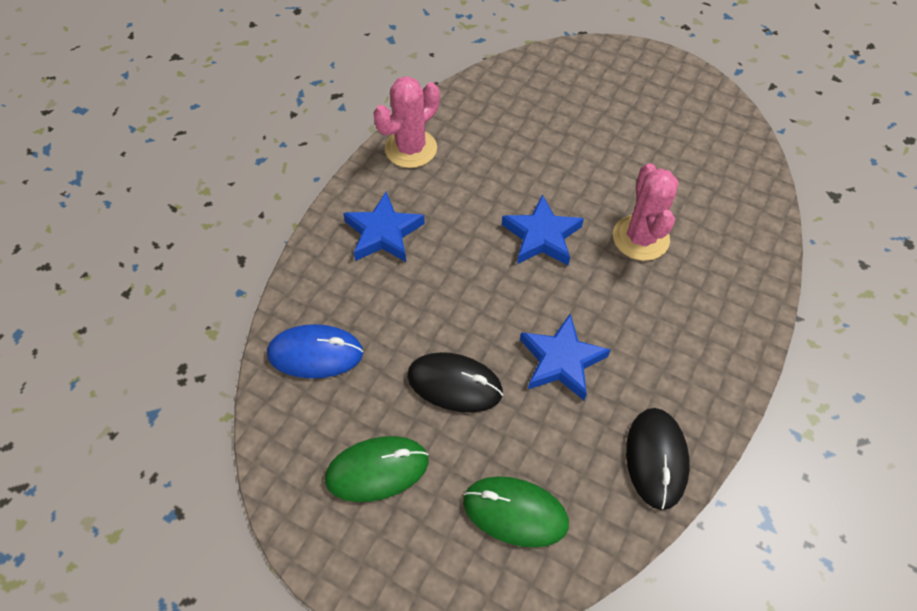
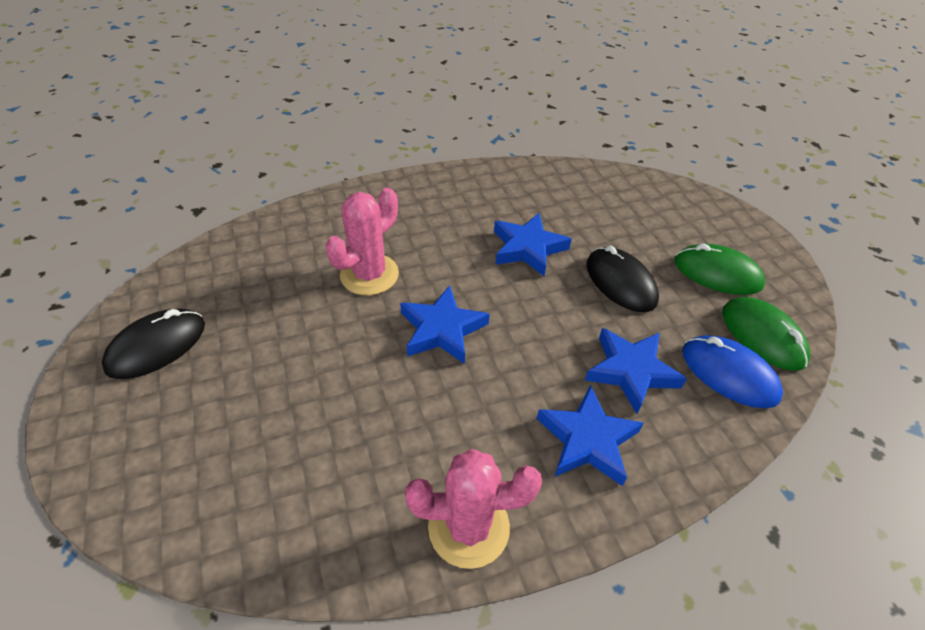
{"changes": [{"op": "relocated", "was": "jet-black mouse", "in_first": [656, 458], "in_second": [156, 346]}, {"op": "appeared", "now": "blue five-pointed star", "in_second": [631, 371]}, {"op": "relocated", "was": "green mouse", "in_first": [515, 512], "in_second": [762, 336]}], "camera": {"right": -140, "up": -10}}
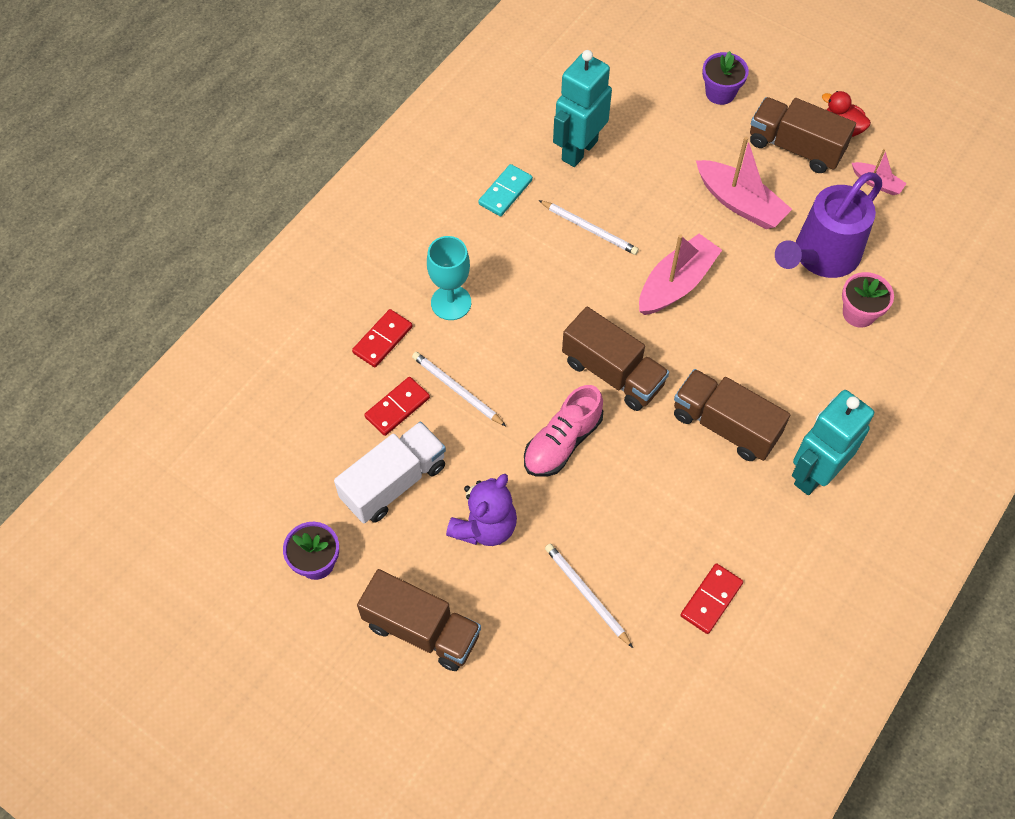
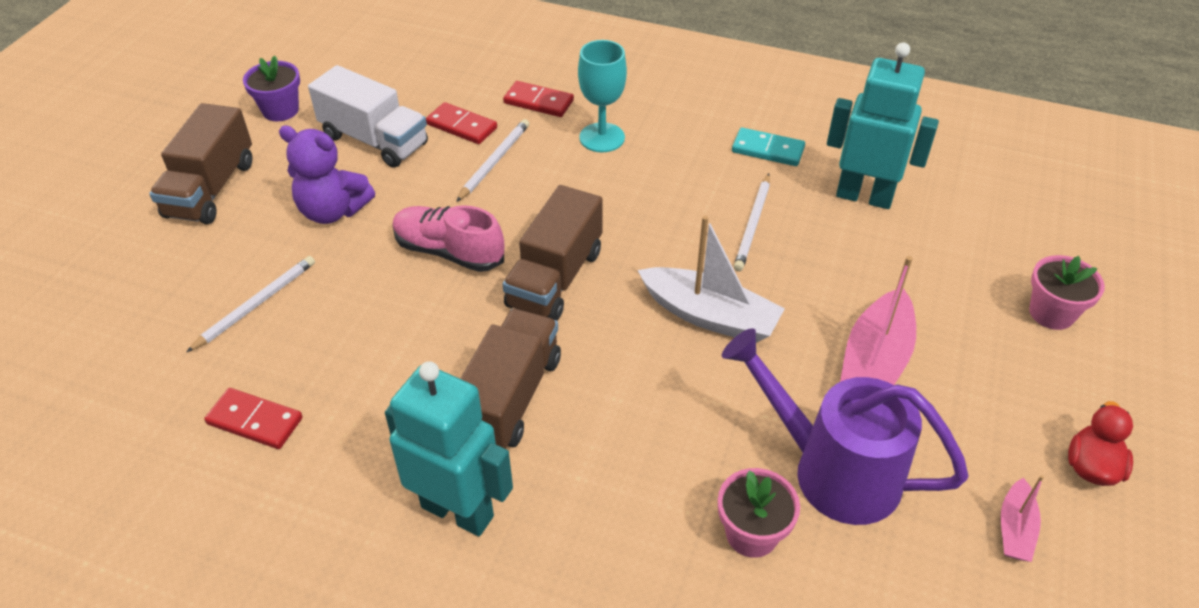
{"changes": [{"op": "colour", "was": "rose-pink toy boat", "now": "pure white toy boat", "in_first": [676, 283], "in_second": [710, 316]}, {"op": "colour", "was": "violet potted plant", "now": "rose-pink potted plant", "in_first": [720, 93], "in_second": [1051, 313]}, {"op": "missing", "was": "brown toy truck", "in_first": [795, 147]}], "camera": {"right": 75, "up": -15}}
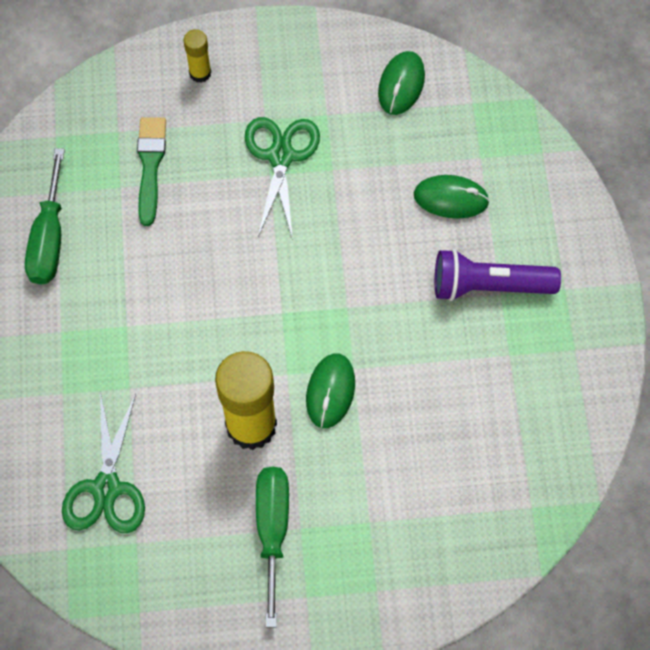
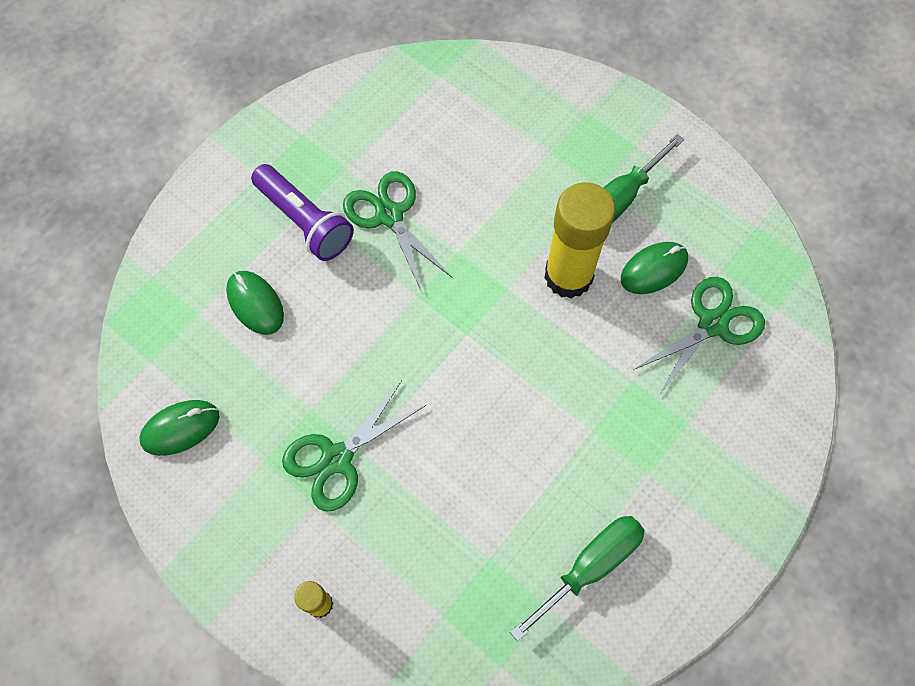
{"changes": [{"op": "appeared", "now": "green shears", "in_second": [390, 215]}, {"op": "relocated", "was": "green mouse", "in_first": [330, 391], "in_second": [653, 269]}, {"op": "missing", "was": "green brush", "in_first": [150, 165]}], "camera": {"right": -135, "up": 0}}
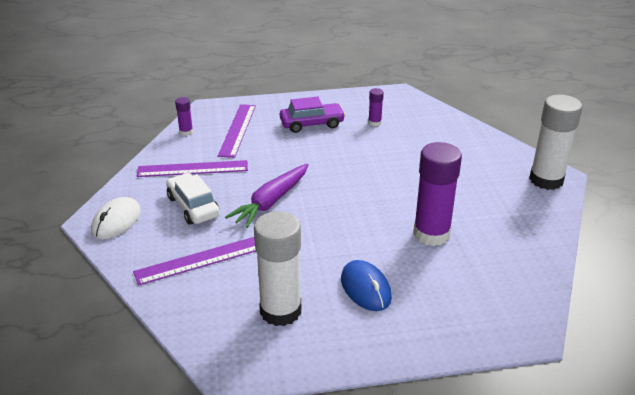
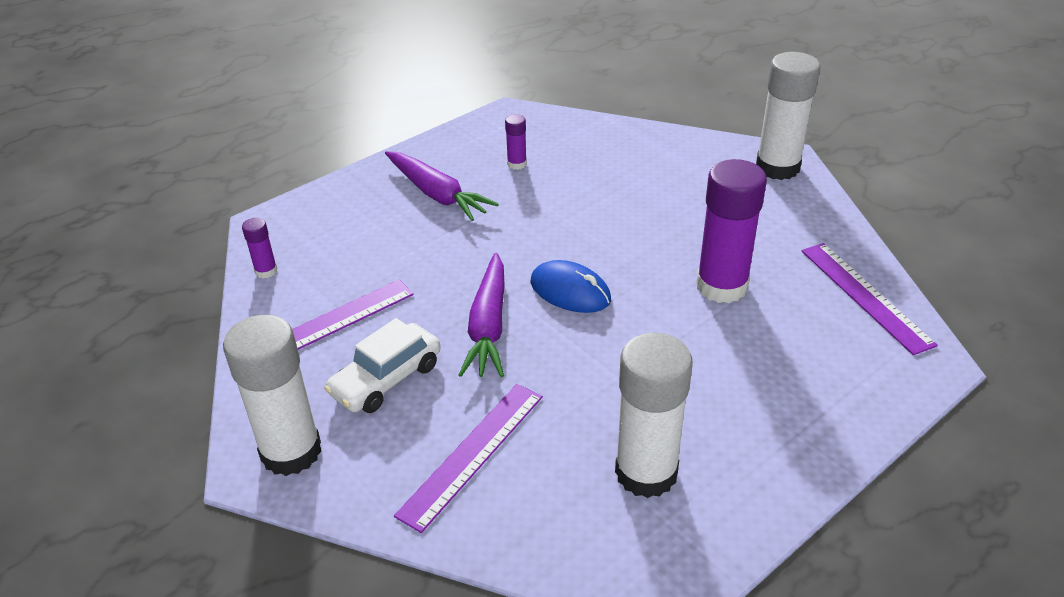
{"changes": [{"op": "exchanged", "was": "pure white mouse", "now": "pure white glue", "in_first": [116, 221], "in_second": [291, 452]}, {"op": "spun", "was": "pure white car", "in_first": [193, 207], "in_second": [386, 379], "clockwise": -75}, {"op": "exchanged", "was": "violet car", "now": "violet toy carrot", "in_first": [312, 124], "in_second": [437, 194]}, {"op": "relocated", "was": "blue mouse", "in_first": [365, 288], "in_second": [570, 291]}, {"op": "relocated", "was": "violet measuring stick", "in_first": [237, 130], "in_second": [865, 296]}], "camera": {"right": -30, "up": 5}}
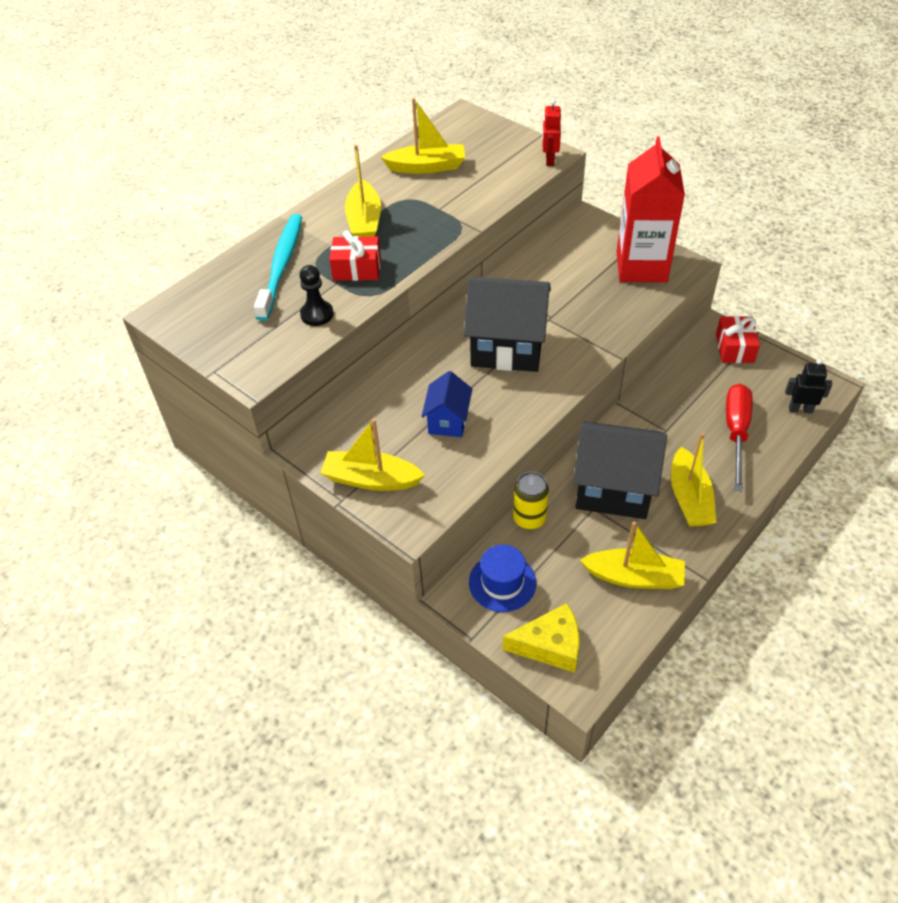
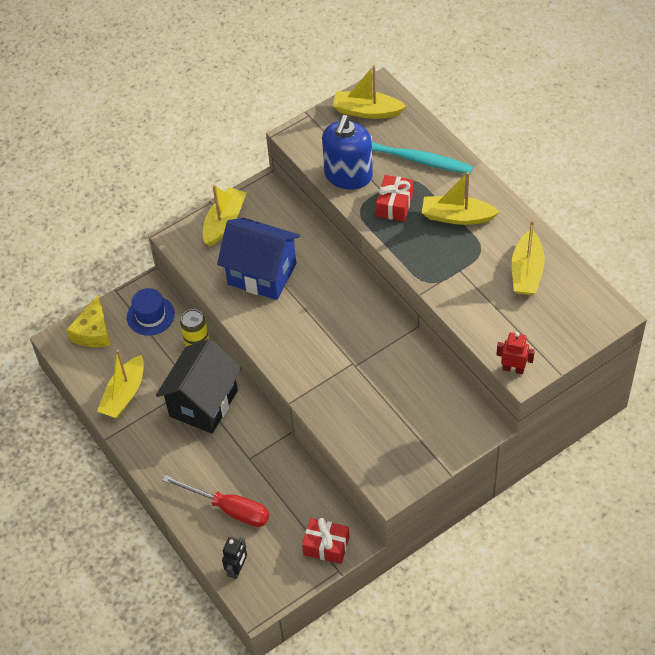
{"changes": [{"op": "size", "was": "blue house", "in_first": [448, 421], "in_second": [262, 274], "ratio": 1.86}, {"op": "exchanged", "was": "jet-black pawn", "now": "blue soap dispenser", "in_first": [317, 314], "in_second": [348, 175]}, {"op": "relocated", "was": "golden toy boat", "in_first": [689, 498], "in_second": [367, 111]}, {"op": "missing", "was": "jet-black house", "in_first": [507, 348]}, {"op": "missing", "was": "crimson juice carton", "in_first": [641, 267]}], "camera": {"right": 105, "up": 5}}
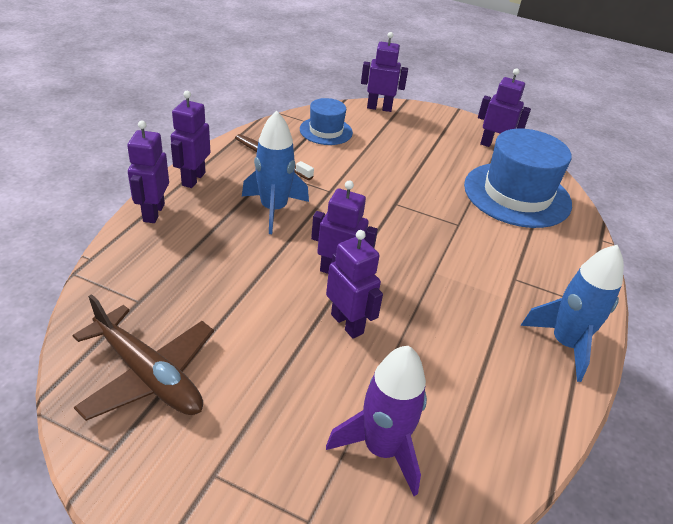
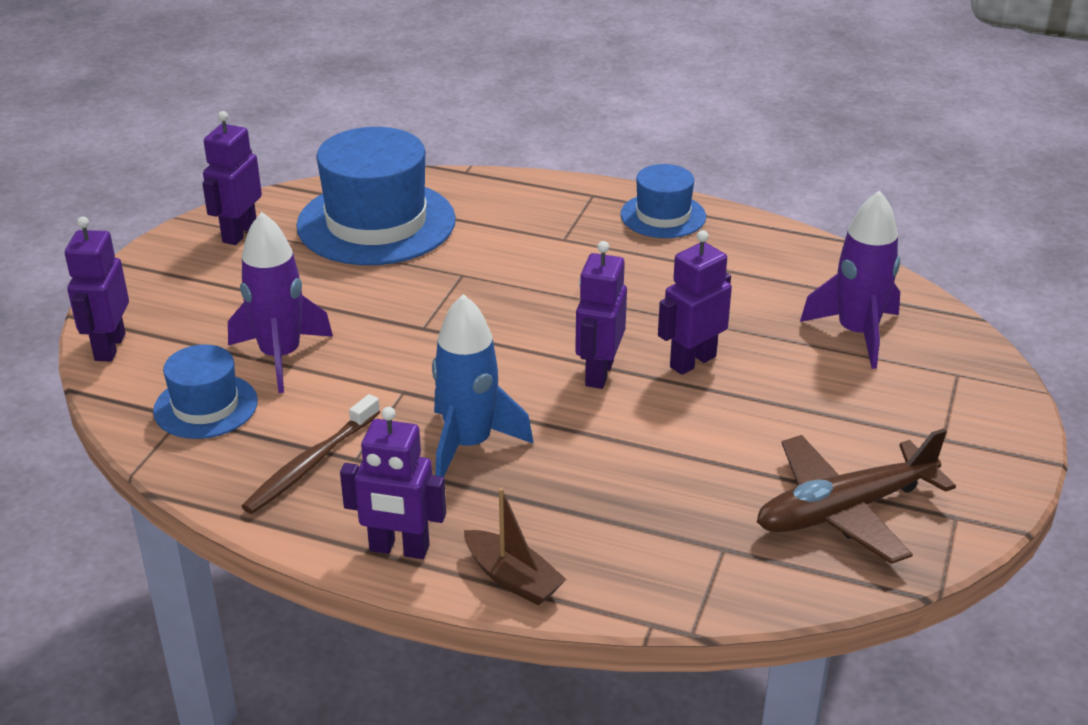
{"changes": [{"op": "appeared", "now": "violet toy rocket", "in_second": [280, 356]}, {"op": "exchanged", "was": "violet robot", "now": "brown toy boat", "in_first": [153, 213], "in_second": [512, 578]}, {"op": "exchanged", "was": "blue toy rocket", "now": "blue top hat", "in_first": [565, 344], "in_second": [663, 216]}, {"op": "spun", "was": "brown aeroplane", "in_first": [148, 375], "in_second": [844, 510], "clockwise": -150}], "camera": {"right": -90, "up": -5}}
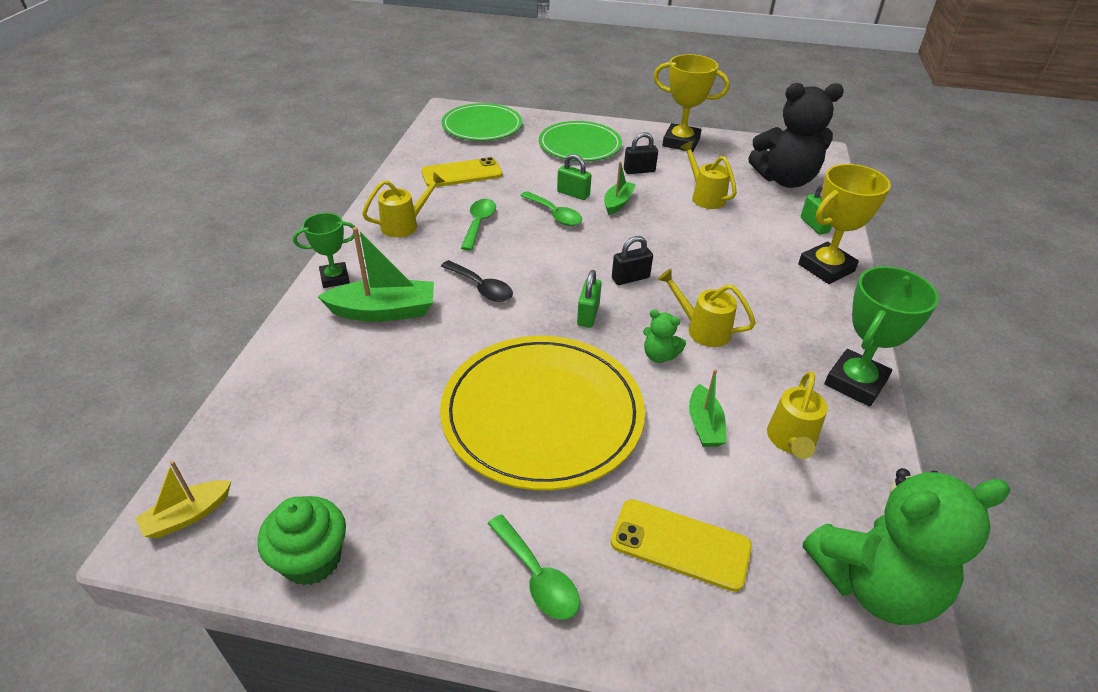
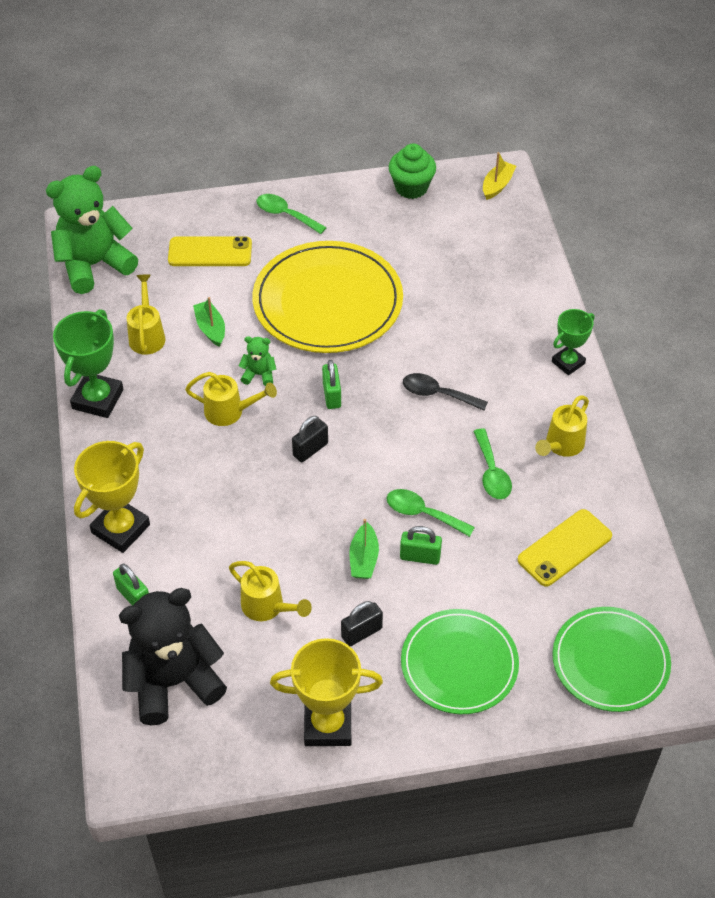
{"changes": [{"op": "missing", "was": "green toy boat", "in_first": [384, 311]}], "camera": {"right": 160, "up": 10}}
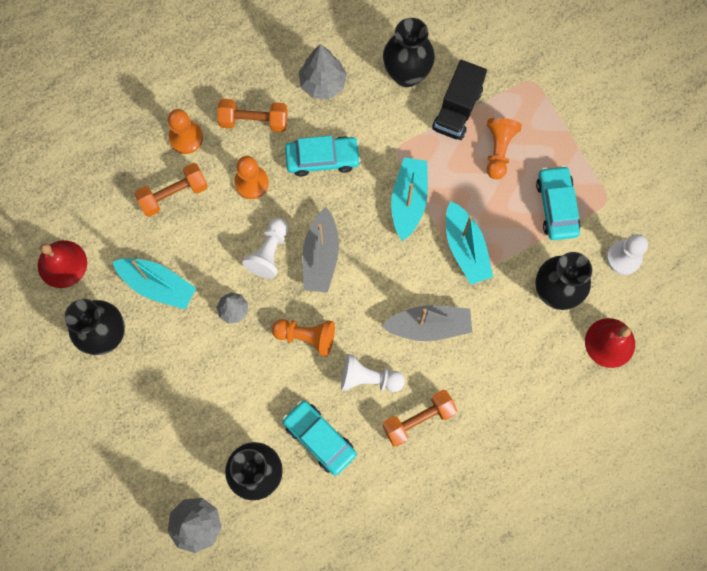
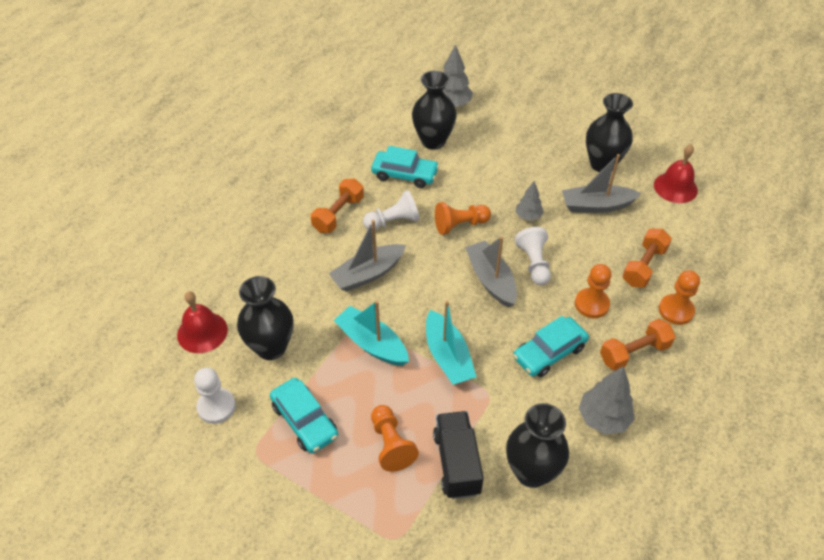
{"changes": [{"op": "colour", "was": "teal toy boat", "now": "ash-grey toy boat", "in_first": [158, 285], "in_second": [596, 206]}], "camera": {"right": 150, "up": -25}}
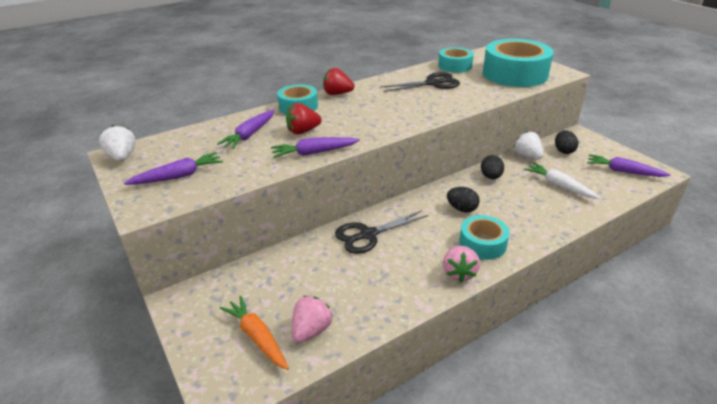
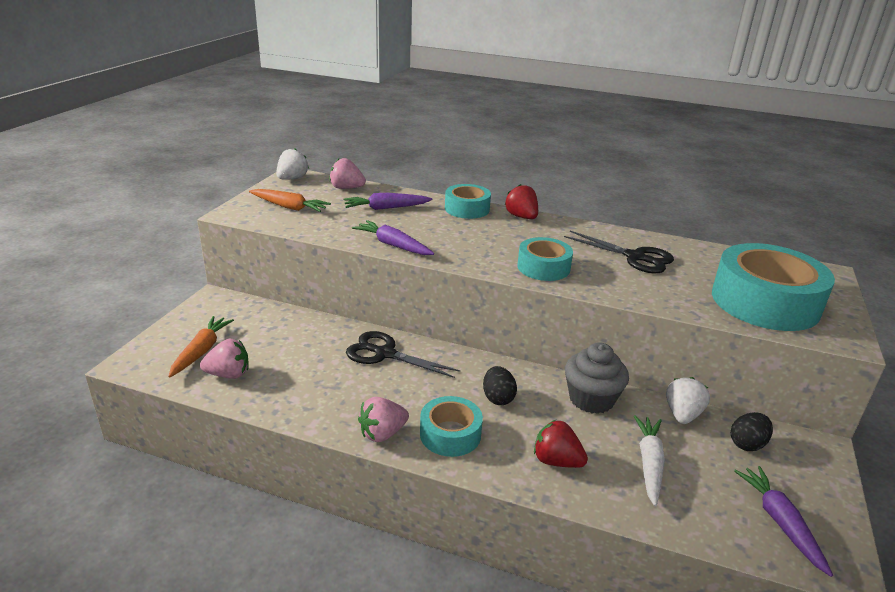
{"changes": [{"op": "colour", "was": "violet toy carrot", "now": "orange toy carrot", "in_first": [179, 176], "in_second": [289, 207]}, {"op": "appeared", "now": "rose-pink toy strawberry", "in_second": [346, 188]}, {"op": "relocated", "was": "teal roll of tape", "in_first": [455, 66], "in_second": [543, 267]}, {"op": "relocated", "was": "crimson toy strawberry", "in_first": [303, 131], "in_second": [556, 461]}, {"op": "exchanged", "was": "jet-black egg shape", "now": "ash-grey cupcake", "in_first": [491, 177], "in_second": [591, 399]}], "camera": {"right": 50, "up": -5}}
